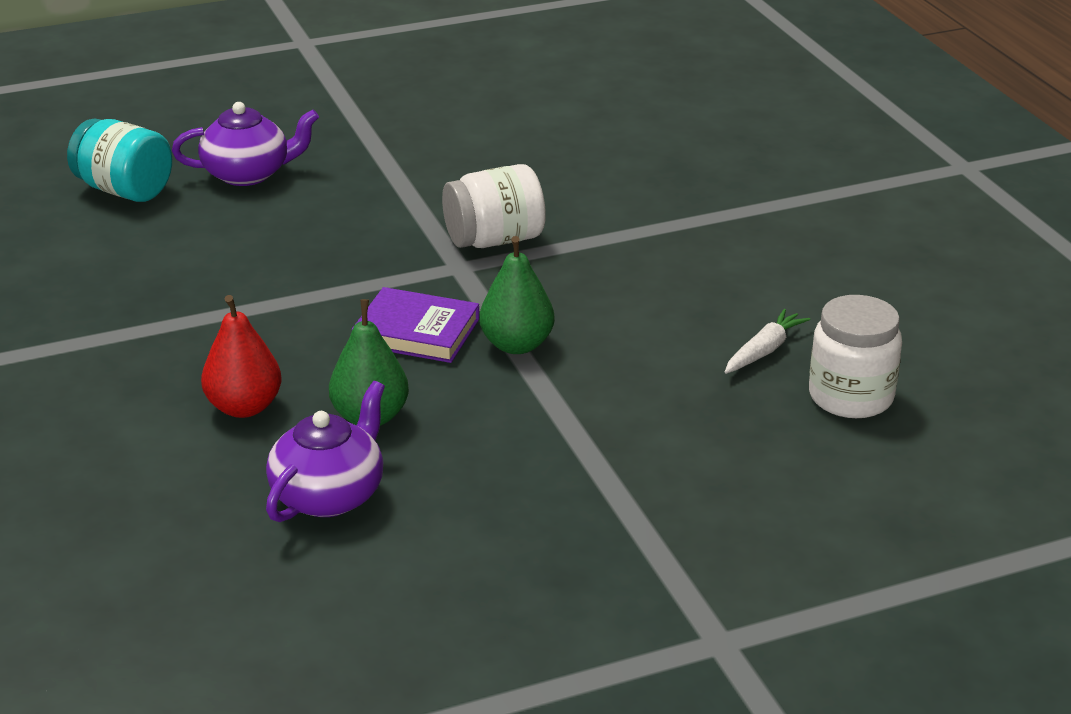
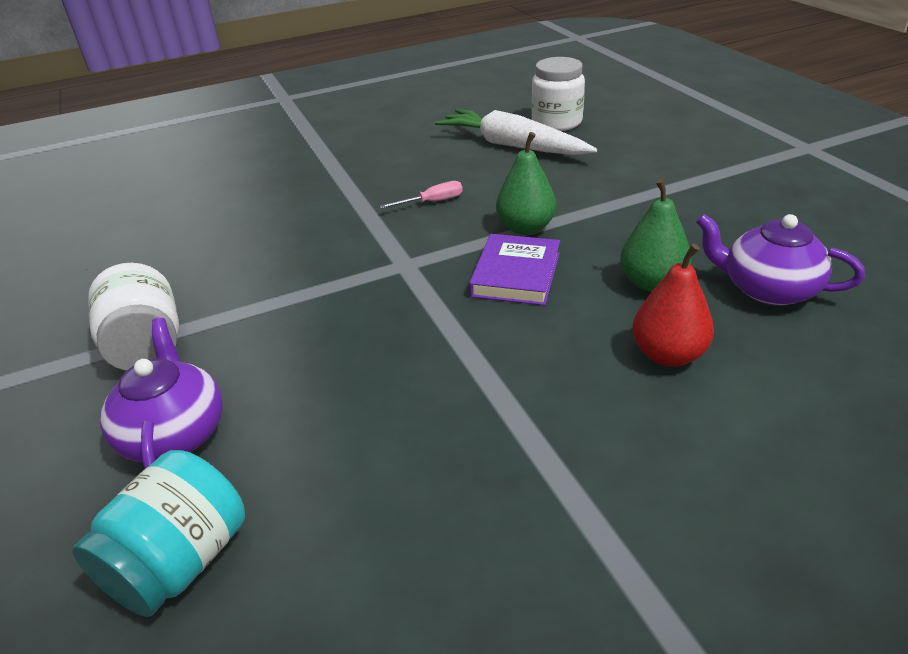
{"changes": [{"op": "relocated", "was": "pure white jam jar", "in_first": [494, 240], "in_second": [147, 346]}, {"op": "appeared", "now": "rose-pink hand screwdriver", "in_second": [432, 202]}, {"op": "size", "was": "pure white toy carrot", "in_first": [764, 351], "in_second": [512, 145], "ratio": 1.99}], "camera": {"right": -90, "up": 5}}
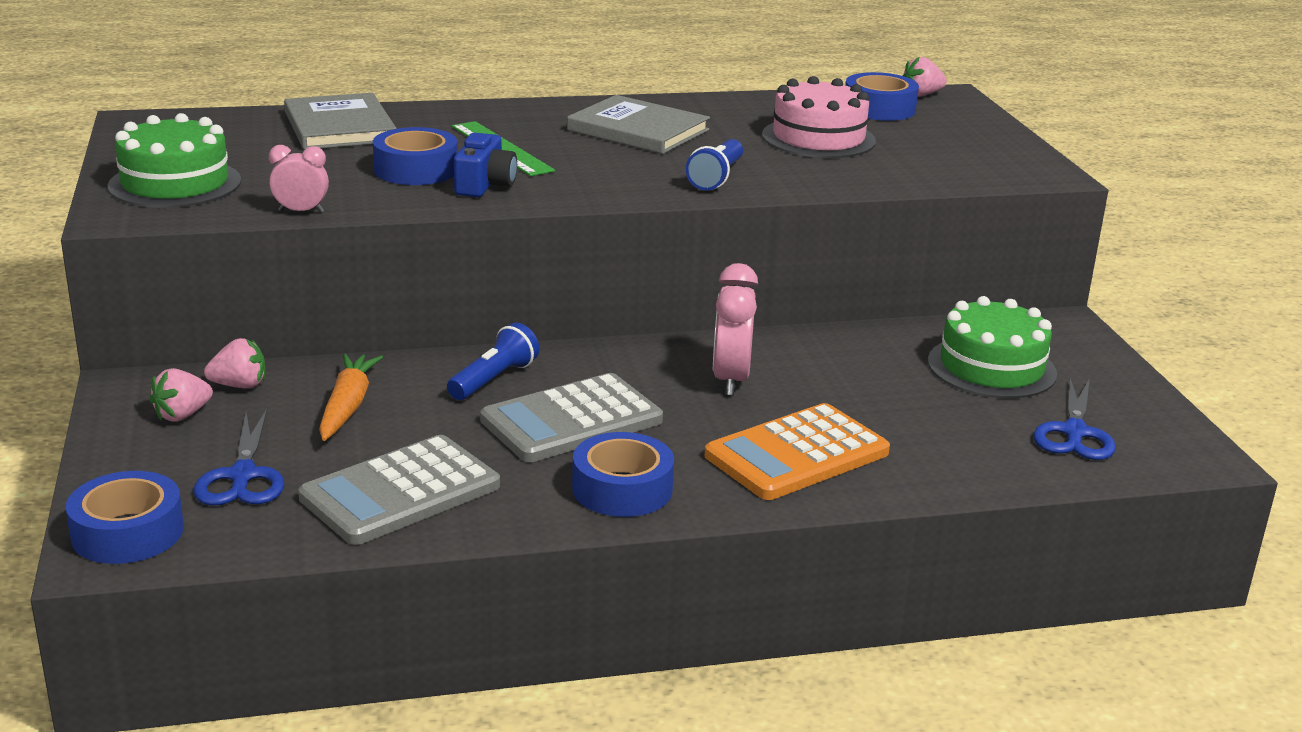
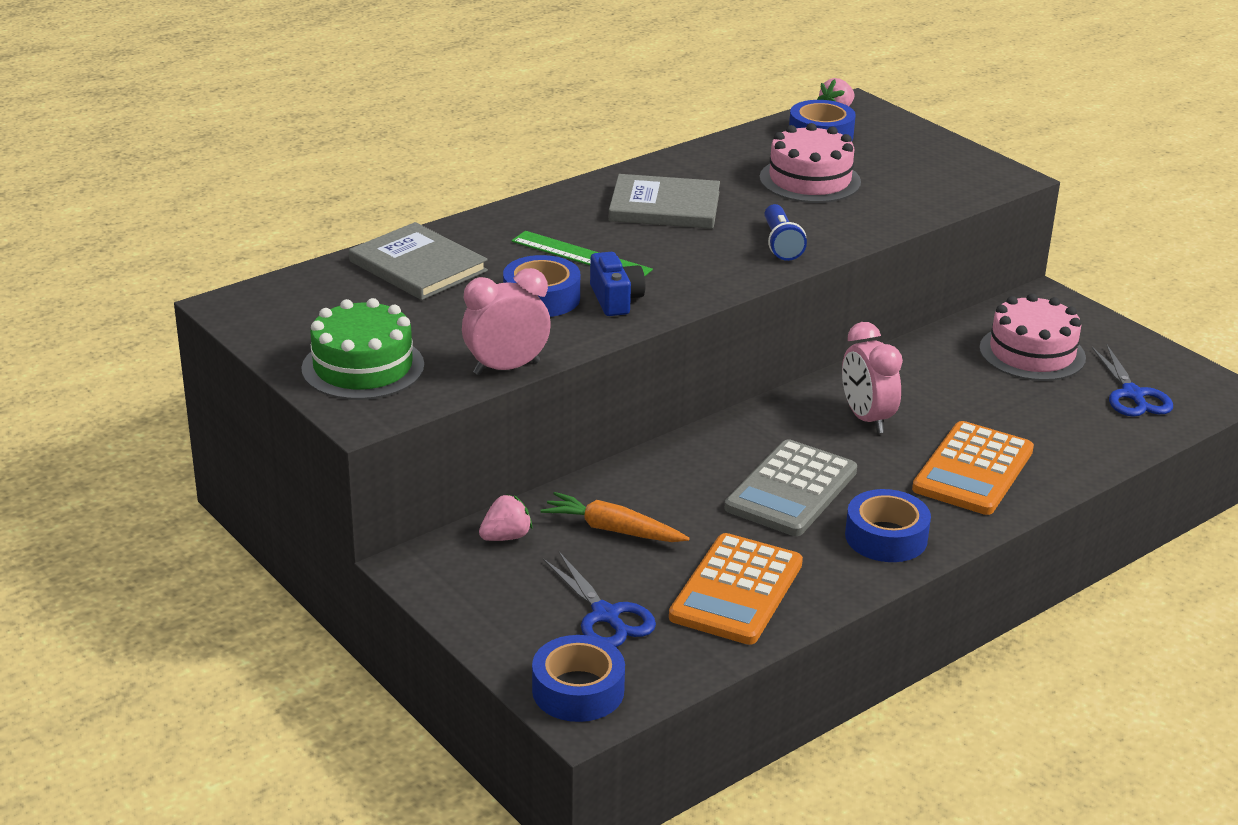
{"changes": [{"op": "size", "was": "rose-pink clock", "in_first": [301, 211], "in_second": [506, 368], "ratio": 1.68}, {"op": "spun", "was": "orange toy carrot", "in_first": [347, 407], "in_second": [613, 530], "clockwise": -45}, {"op": "colour", "was": "ash-grey calculator", "now": "orange calculator", "in_first": [400, 492], "in_second": [736, 590]}, {"op": "colour", "was": "green gateau", "now": "rose-pink gateau", "in_first": [991, 367], "in_second": [1032, 353]}, {"op": "missing", "was": "rose-pink toy strawberry", "in_first": [182, 415]}, {"op": "missing", "was": "blue pocket torch", "in_first": [494, 379]}], "camera": {"right": -25, "up": 5}}
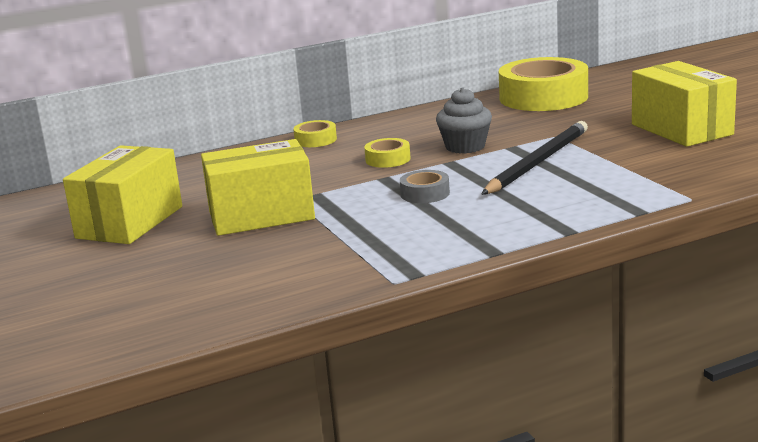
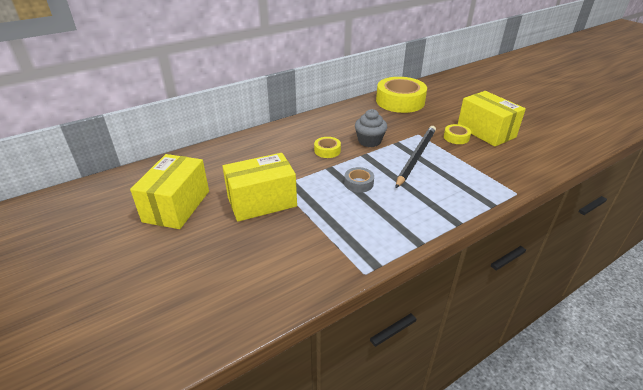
{"changes": [{"op": "relocated", "was": "golden roll of tape", "in_first": [315, 140], "in_second": [456, 137]}], "camera": {"right": -10, "up": 15}}
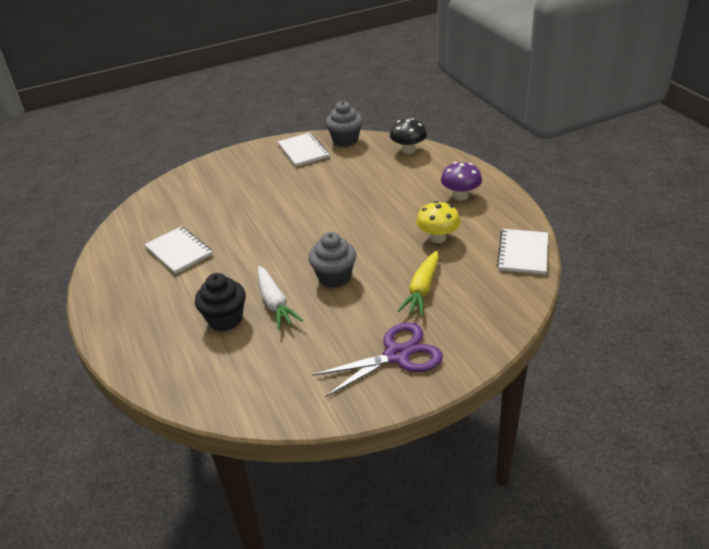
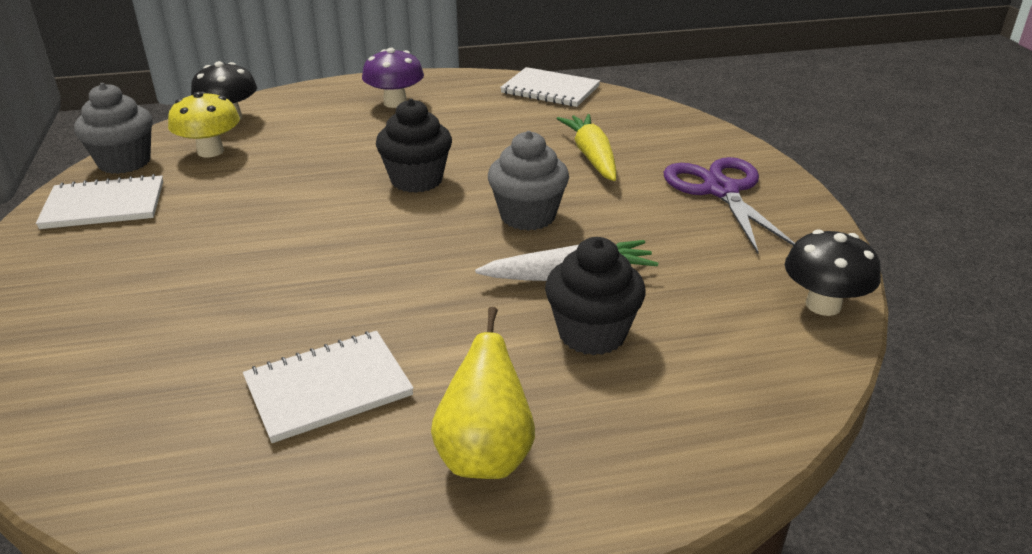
{"changes": [{"op": "relocated", "was": "golden fungus", "in_first": [438, 238], "in_second": [210, 151]}, {"op": "appeared", "now": "jet-black cupcake", "in_second": [416, 180]}, {"op": "appeared", "now": "golden toy pear", "in_second": [485, 456]}, {"op": "spun", "was": "golden toy carrot", "in_first": [422, 289], "in_second": [592, 156], "clockwise": -135}, {"op": "appeared", "now": "jet-black fungus", "in_second": [823, 305]}], "camera": {"right": -80, "up": -5}}
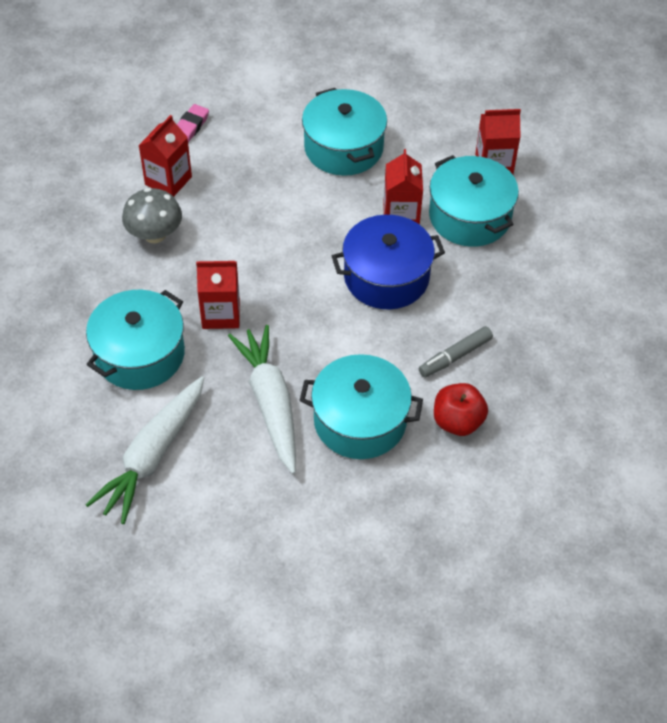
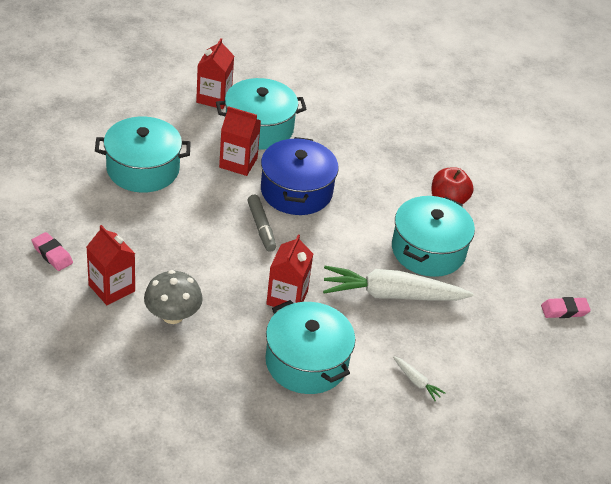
{"changes": [{"op": "relocated", "was": "ash-grey marker pen", "in_first": [455, 356], "in_second": [261, 227]}, {"op": "size", "was": "pure white toy carrot", "in_first": [153, 455], "in_second": [416, 381], "ratio": 0.41}, {"op": "appeared", "now": "rose-pink pencil eraser", "in_second": [564, 310]}], "camera": {"right": -75, "up": -10}}
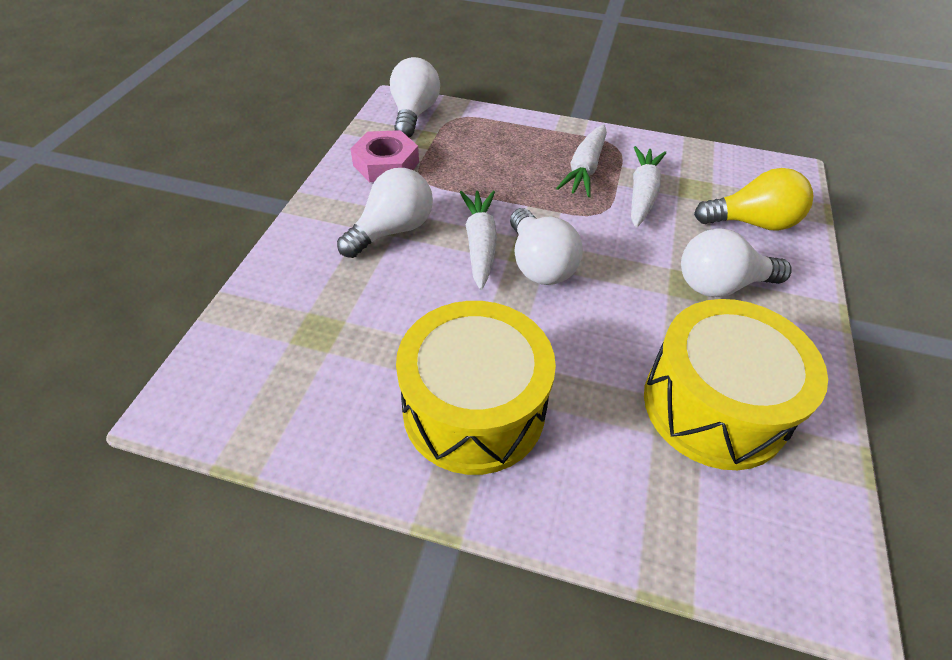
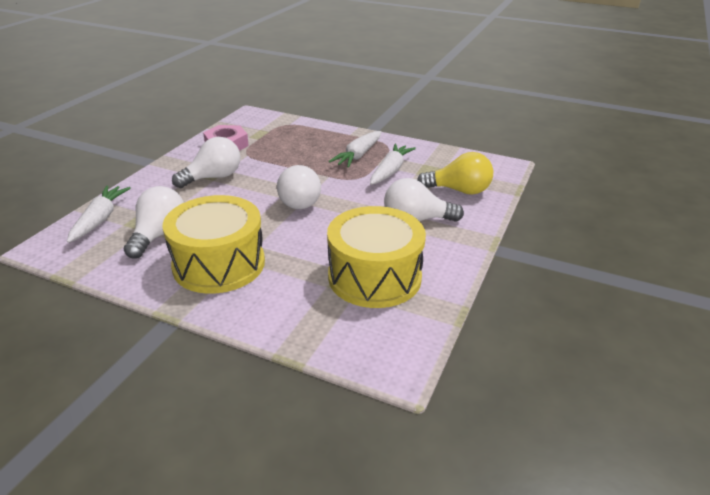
{"changes": [{"op": "relocated", "was": "pure white toy carrot", "in_first": [480, 244], "in_second": [100, 219]}, {"op": "relocated", "was": "pure white bulb", "in_first": [414, 114], "in_second": [159, 235]}], "camera": {"right": 10, "up": -15}}
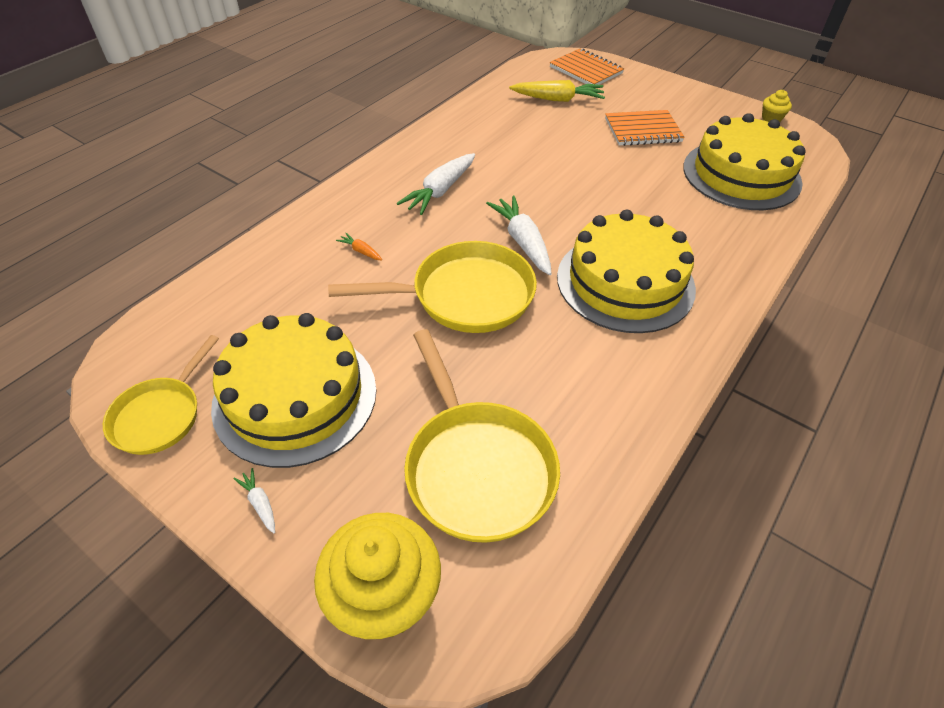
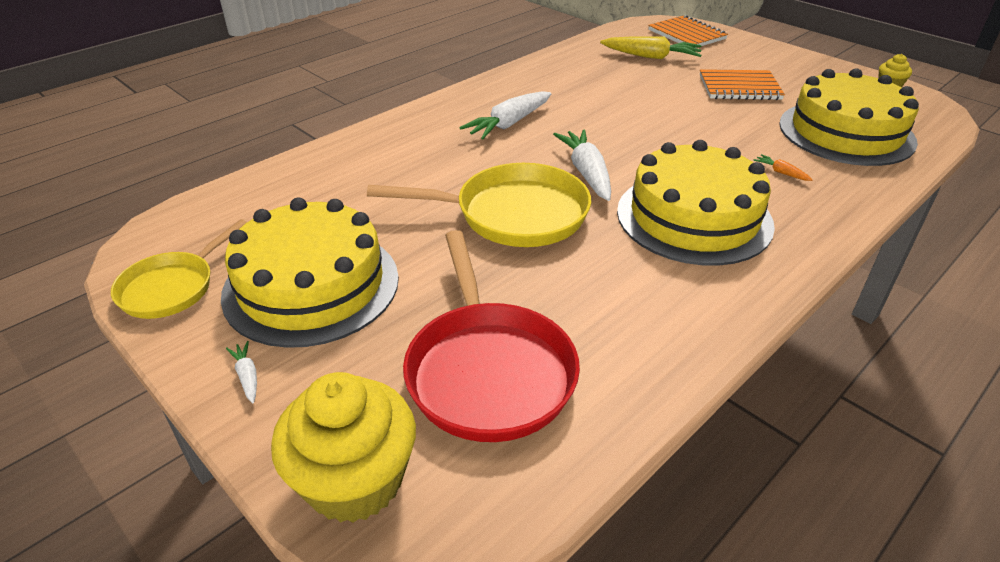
{"changes": [{"op": "colour", "was": "golden frying pan", "now": "crimson frying pan", "in_first": [476, 467], "in_second": [488, 371]}, {"op": "relocated", "was": "orange toy carrot", "in_first": [361, 251], "in_second": [781, 172]}], "camera": {"right": 10, "up": -10}}
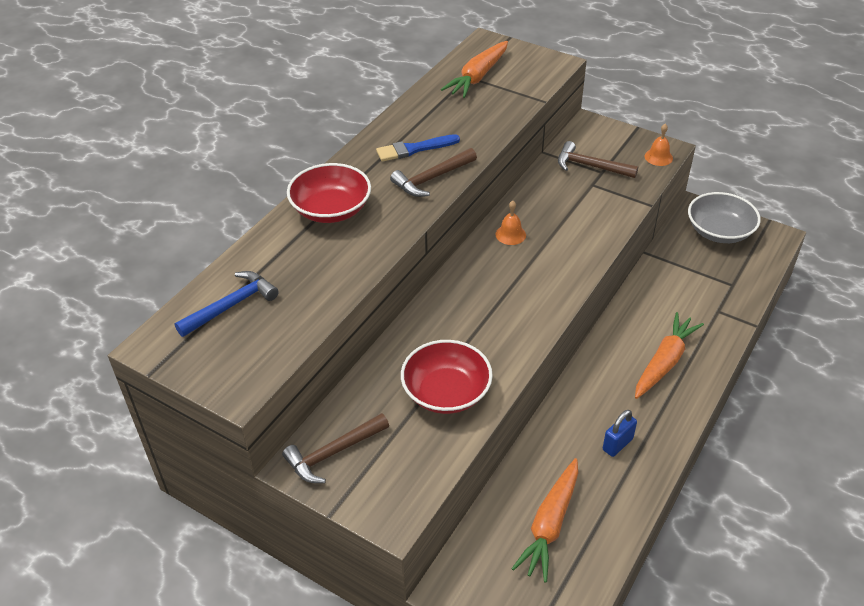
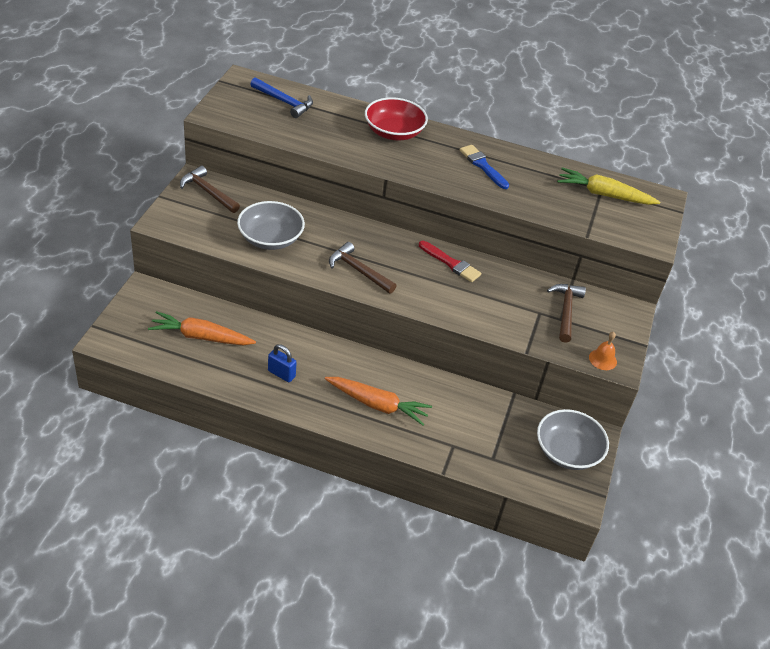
{"changes": [{"op": "colour", "was": "crimson bowl", "now": "ash-grey bowl", "in_first": [446, 392], "in_second": [270, 238]}, {"op": "relocated", "was": "brown carpenter's hammer", "in_first": [431, 179], "in_second": [358, 270]}, {"op": "exchanged", "was": "orange hand bell", "now": "crimson brush", "in_first": [510, 234], "in_second": [451, 263]}, {"op": "colour", "was": "orange toy carrot", "now": "golden toy carrot", "in_first": [478, 76], "in_second": [604, 195]}], "camera": {"right": 70, "up": 0}}
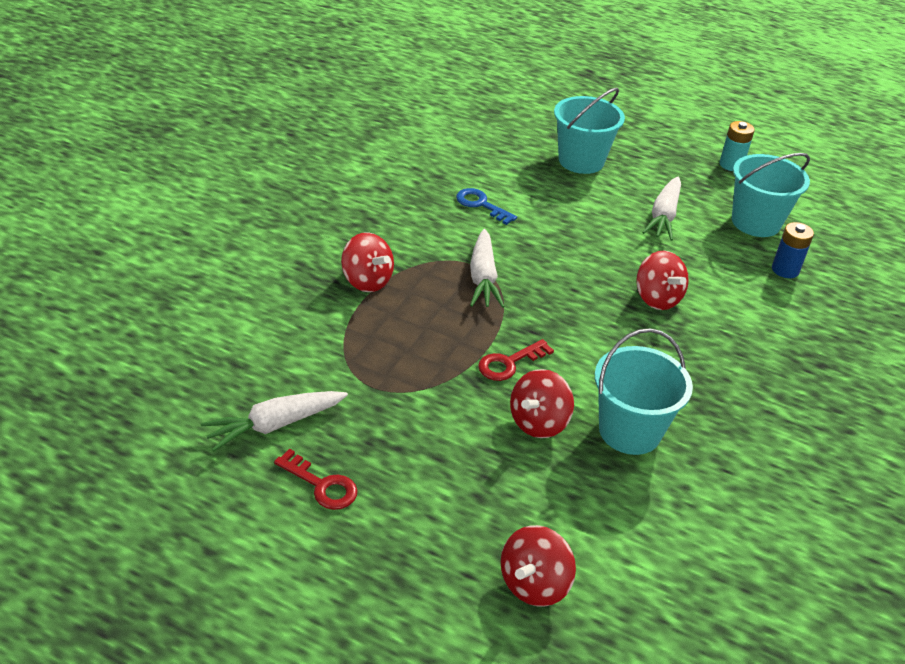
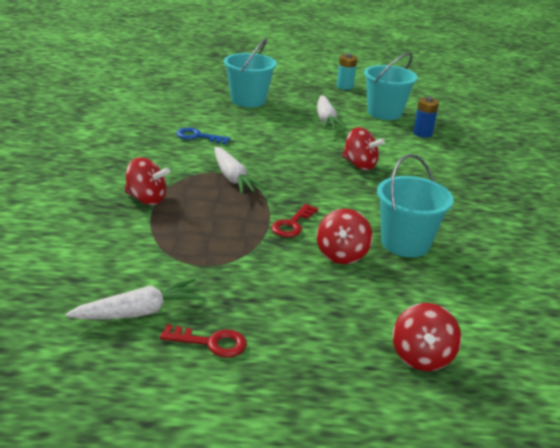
{"changes": [{"op": "spun", "was": "pure white toy carrot", "in_first": [274, 425], "in_second": [140, 312], "clockwise": -150}], "camera": {"right": -25, "up": -10}}
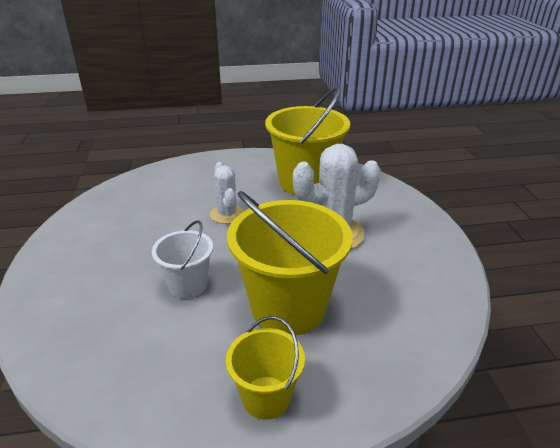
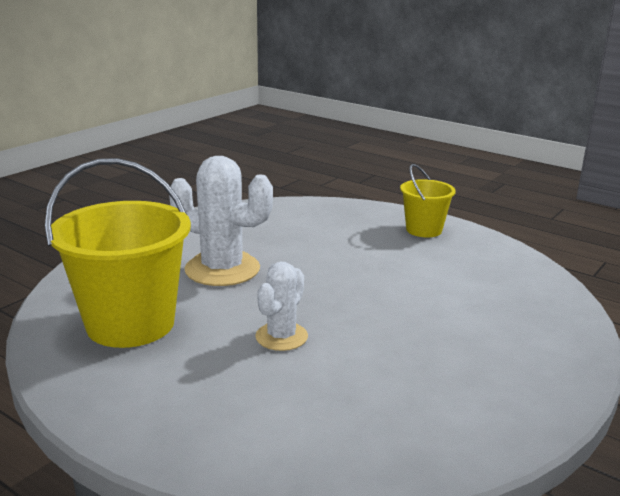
{"changes": [{"op": "missing", "was": "pure white bucket", "in_first": [188, 285]}, {"op": "missing", "was": "golden bucket", "in_first": [288, 307]}], "camera": {"right": -135, "up": -10}}
